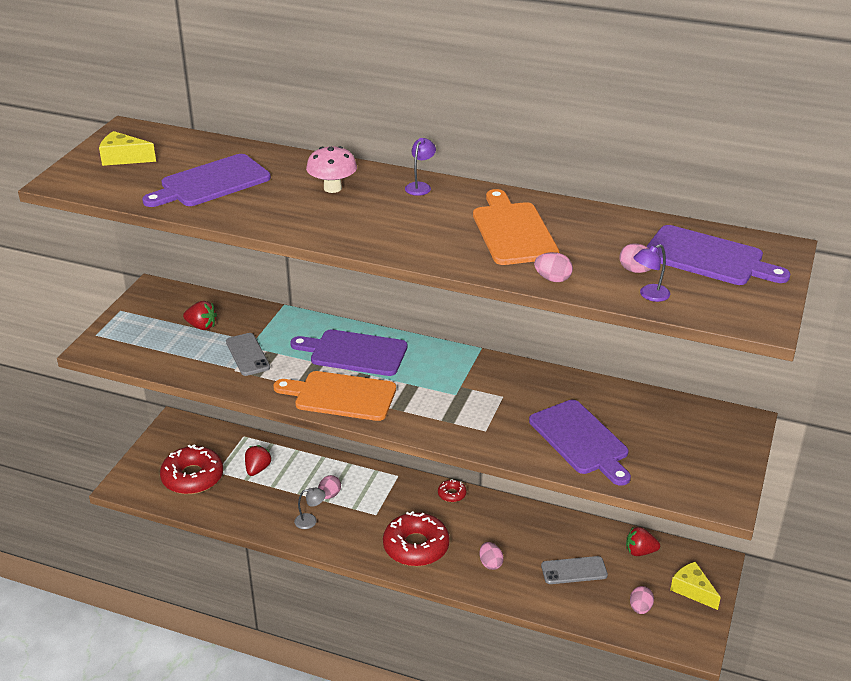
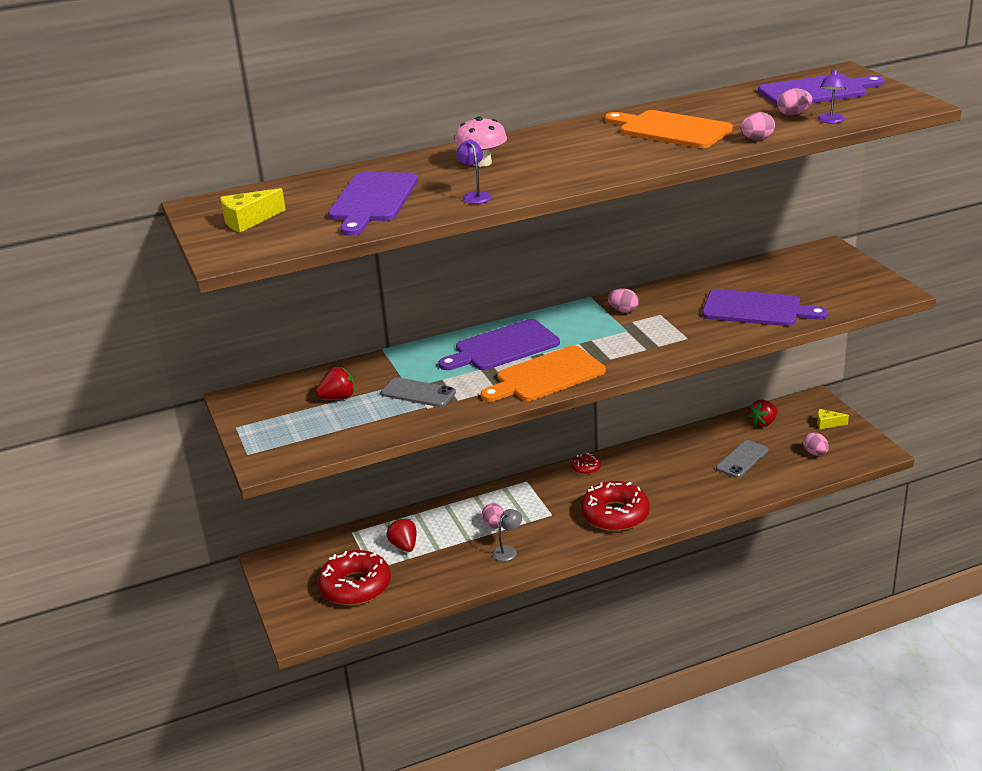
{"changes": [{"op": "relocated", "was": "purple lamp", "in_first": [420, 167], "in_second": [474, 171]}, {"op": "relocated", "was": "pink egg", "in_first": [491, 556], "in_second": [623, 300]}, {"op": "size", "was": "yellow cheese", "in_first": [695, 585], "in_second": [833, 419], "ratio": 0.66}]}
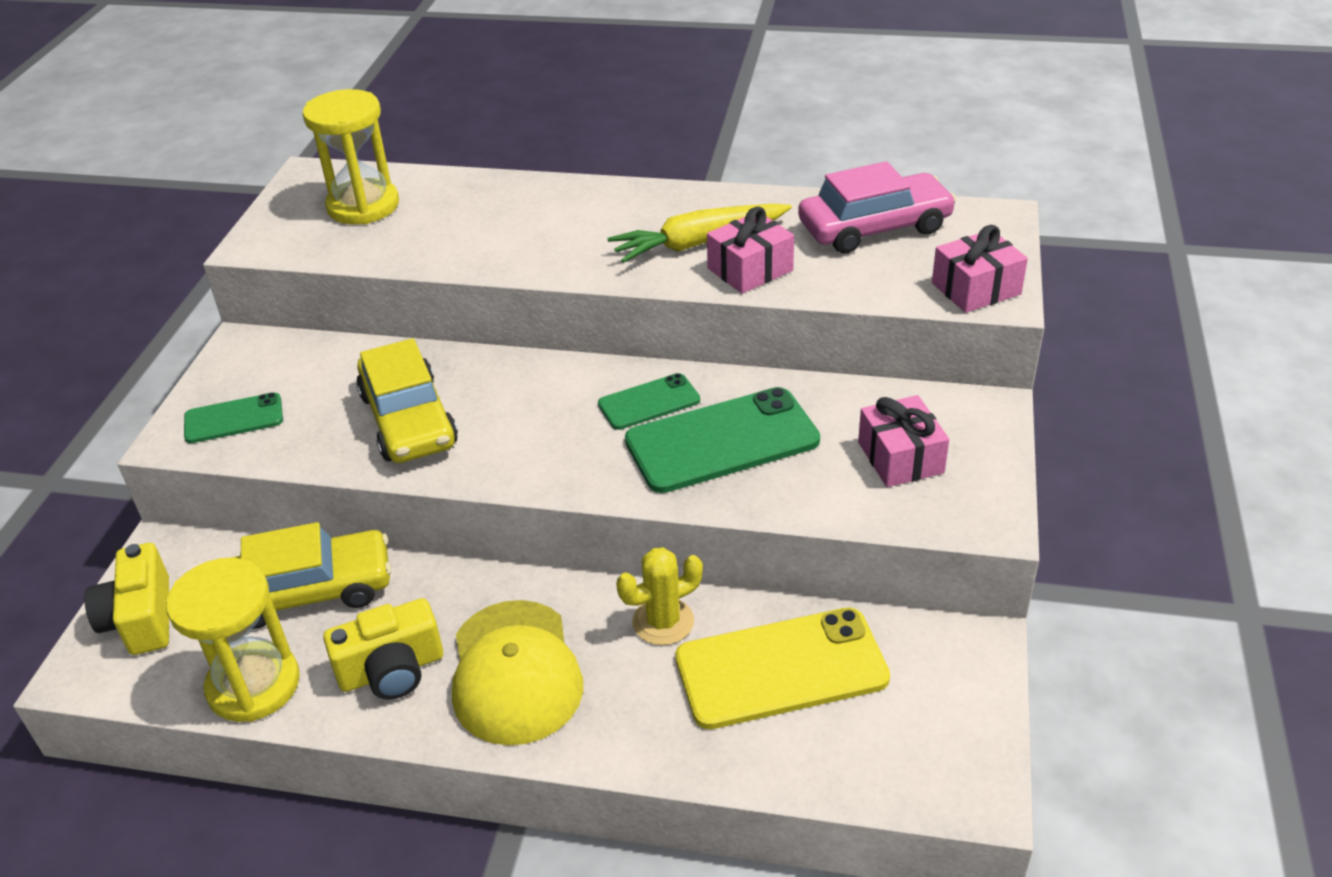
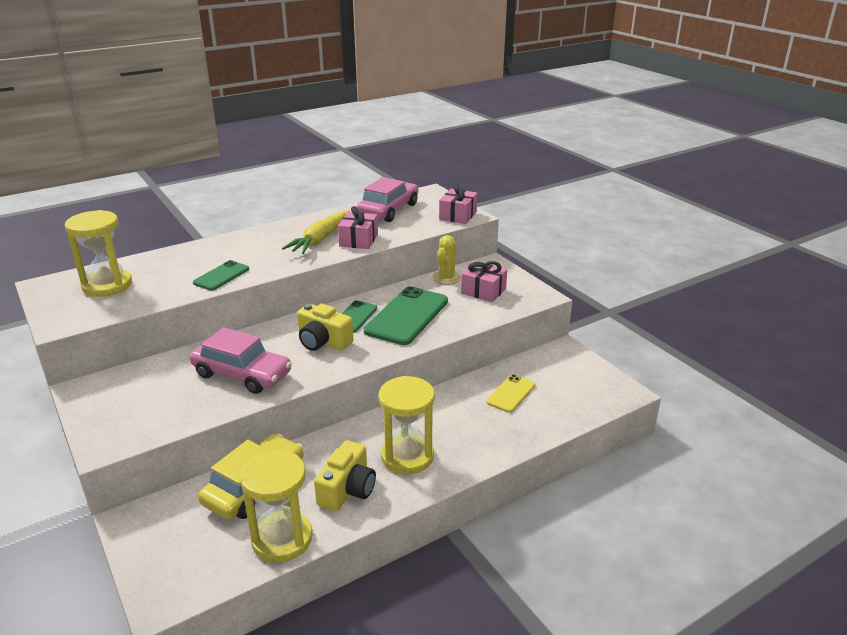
{"changes": [{"op": "colour", "was": "yellow car", "now": "pink car", "in_first": [407, 400], "in_second": [241, 360]}, {"op": "relocated", "was": "green phone", "in_first": [233, 417], "in_second": [221, 275]}, {"op": "relocated", "was": "yellow camera", "in_first": [126, 599], "in_second": [325, 327]}, {"op": "exchanged", "was": "yellow cap", "now": "yellow hourglass", "in_first": [517, 672], "in_second": [407, 425]}, {"op": "relocated", "was": "yellow cactus", "in_first": [659, 596], "in_second": [446, 260]}, {"op": "size", "was": "yellow phone", "in_first": [782, 668], "in_second": [511, 393], "ratio": 0.55}]}
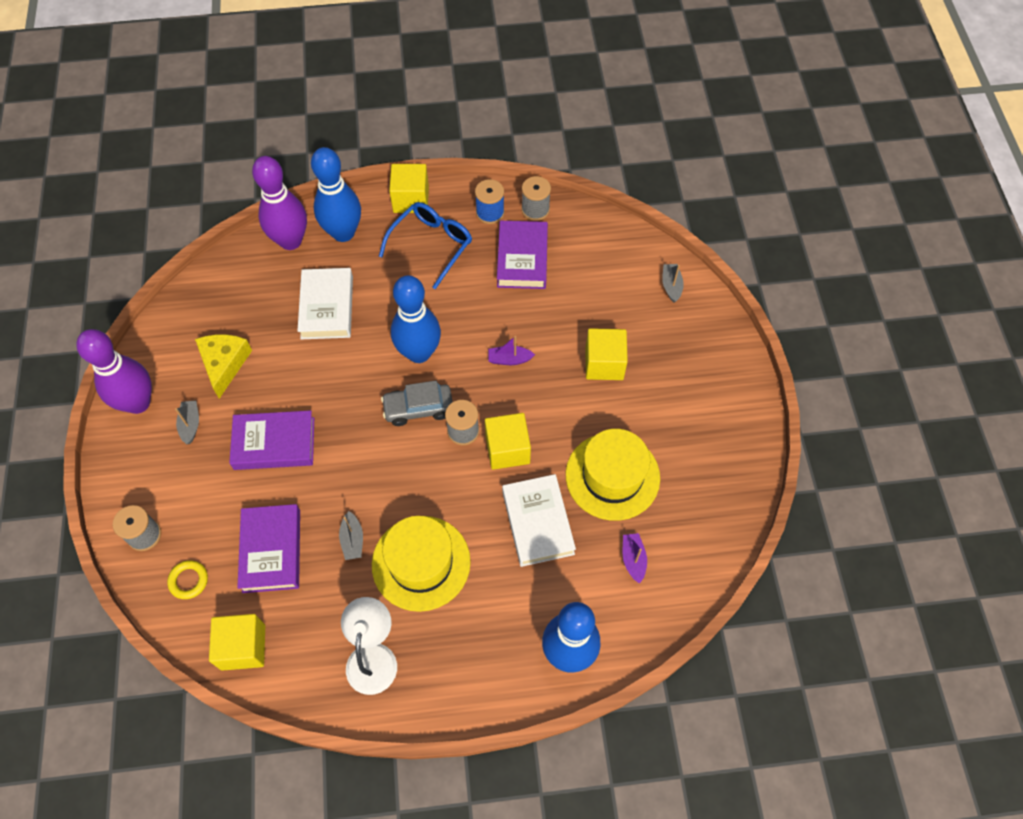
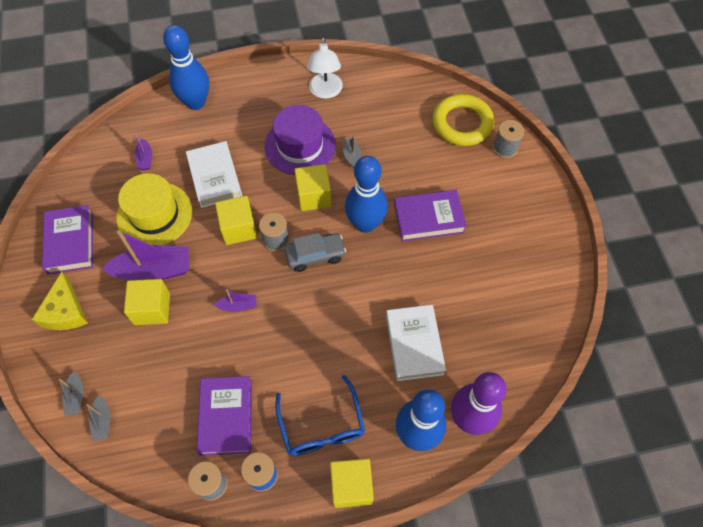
{"changes": [{"op": "relocated", "was": "yellow cheese", "in_first": [223, 366], "in_second": [60, 301]}, {"op": "relocated", "was": "purple book", "in_first": [268, 548], "in_second": [67, 239]}, {"op": "relocated", "was": "grey boat", "in_first": [187, 422], "in_second": [98, 418]}, {"op": "appeared", "now": "purple boat", "in_second": [145, 255]}, {"op": "colour", "was": "yellow hat", "now": "purple hat", "in_first": [421, 564], "in_second": [300, 140]}, {"op": "spun", "was": "blue glasses", "in_first": [425, 245], "in_second": [320, 415], "clockwise": -45}, {"op": "relocated", "was": "yellow cube", "in_first": [237, 642], "in_second": [313, 187]}, {"op": "relocated", "was": "blue bowling pin", "in_first": [416, 319], "in_second": [366, 194]}, {"op": "size", "was": "yellow ring", "in_first": [187, 579], "in_second": [463, 120], "ratio": 2.19}, {"op": "missing", "was": "purple bowling pin", "in_first": [114, 371]}]}
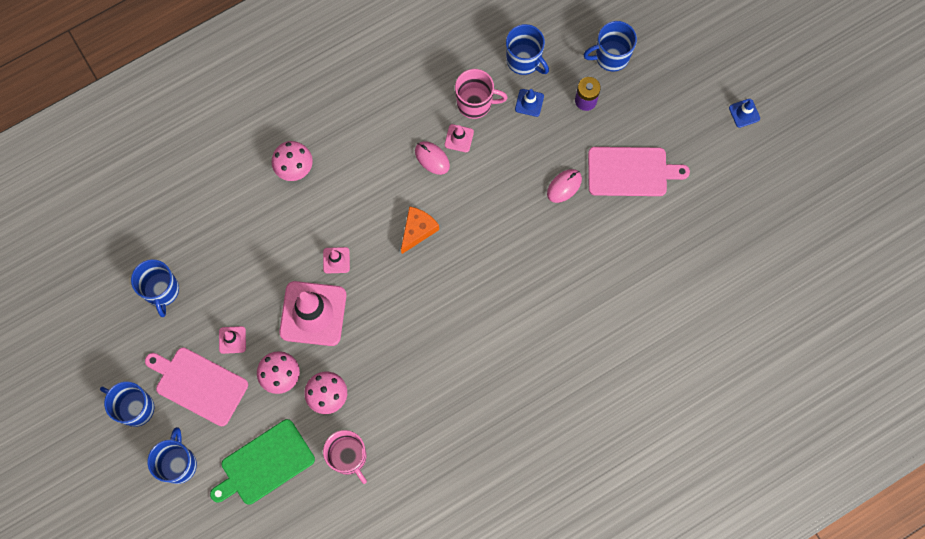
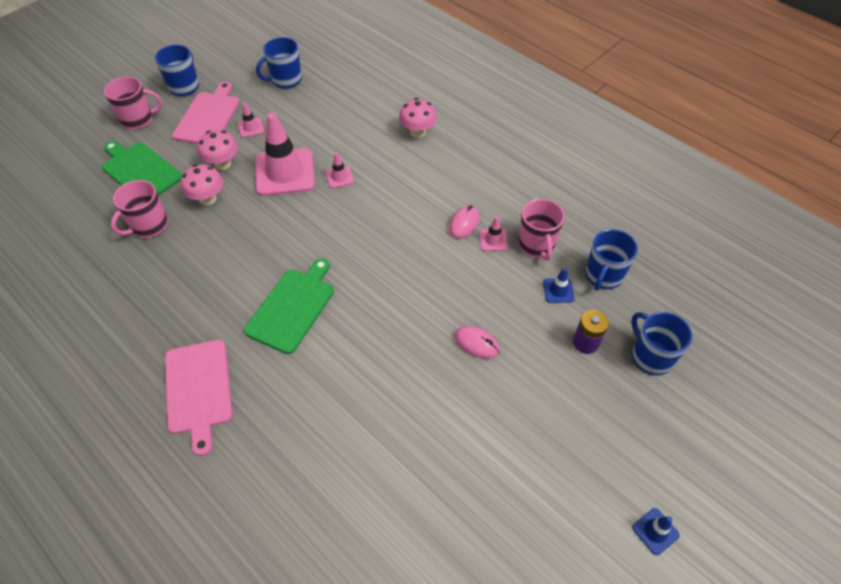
{"changes": [{"op": "colour", "was": "blue mug", "now": "pink mug", "in_first": [172, 455], "in_second": [133, 103]}, {"op": "relocated", "was": "pink cutting board", "in_first": [639, 171], "in_second": [199, 398]}, {"op": "appeared", "now": "green cutting board", "in_second": [289, 306]}, {"op": "missing", "was": "orange cheese", "in_first": [420, 230]}]}
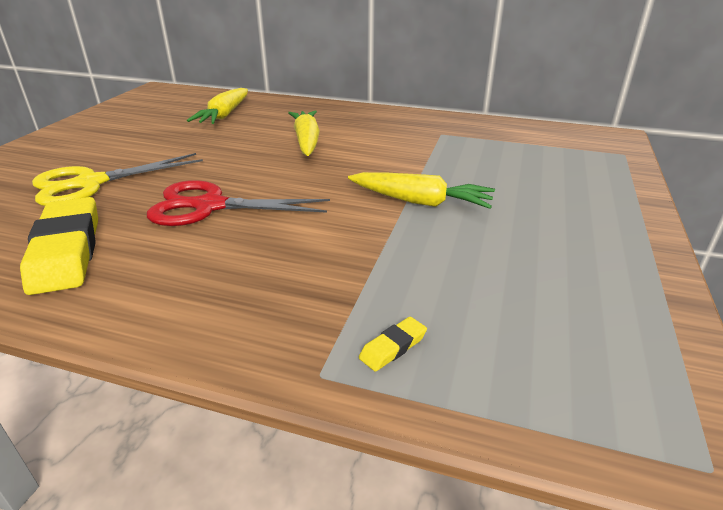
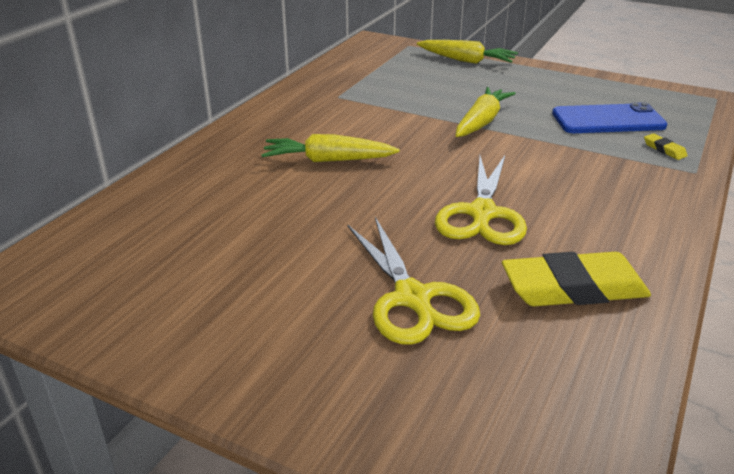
{"changes": [{"op": "relocated", "was": "yellow carrot", "in_first": [217, 106], "in_second": [467, 52]}, {"op": "colour", "was": "red scissors", "now": "yellow scissors", "in_first": [238, 203], "in_second": [481, 200]}, {"op": "appeared", "now": "blue phone", "in_second": [609, 117]}]}
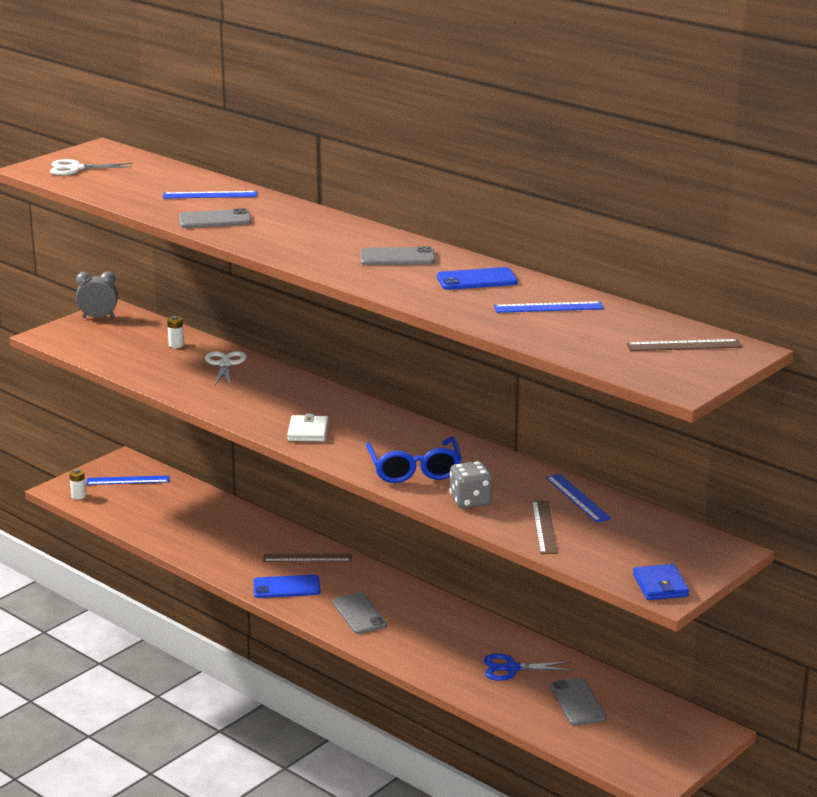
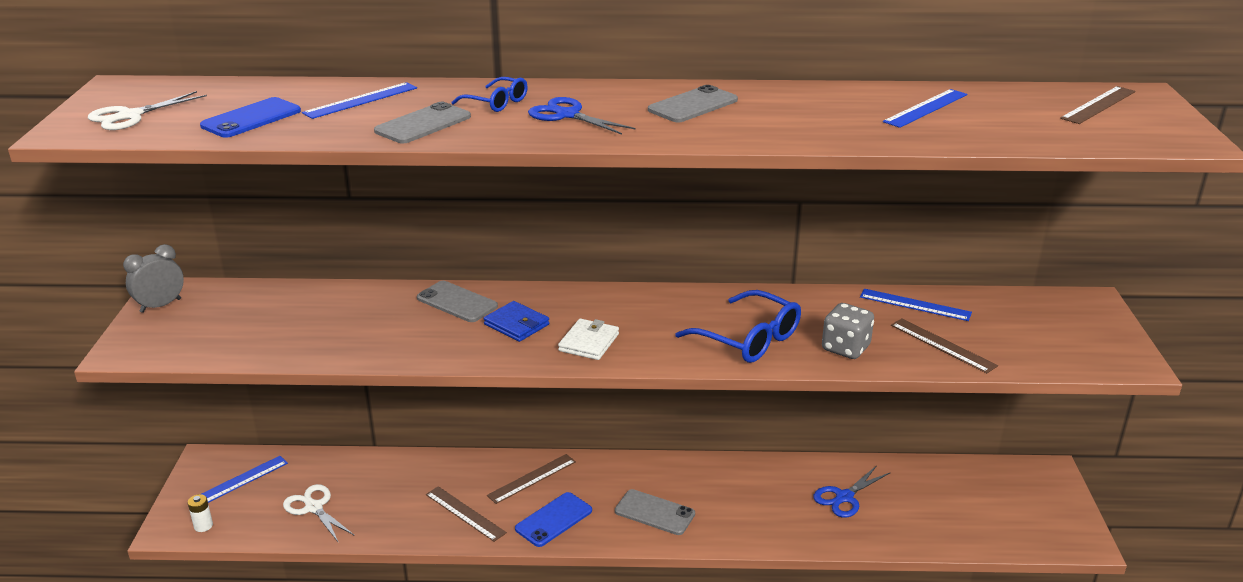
{"changes": [{"op": "relocated", "was": "blue phone", "in_first": [477, 278], "in_second": [250, 117]}, {"op": "relocated", "was": "white scissors", "in_first": [225, 368], "in_second": [319, 513]}, {"op": "relocated", "was": "grey phone", "in_first": [578, 702], "in_second": [457, 301]}, {"op": "appeared", "now": "brown ruler", "in_second": [466, 514]}, {"op": "appeared", "now": "blue glasses", "in_second": [490, 94]}, {"op": "relocated", "was": "blue wallet", "in_first": [661, 582], "in_second": [516, 321]}, {"op": "appeared", "now": "blue scissors", "in_second": [582, 116]}, {"op": "spun", "was": "white wallet", "in_first": [307, 427], "in_second": [588, 339], "clockwise": 60}, {"op": "missing", "was": "white battery", "in_first": [175, 332]}]}
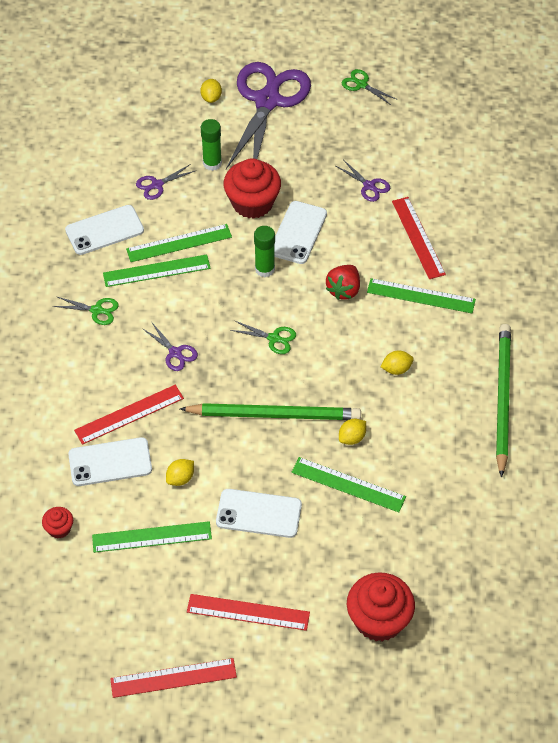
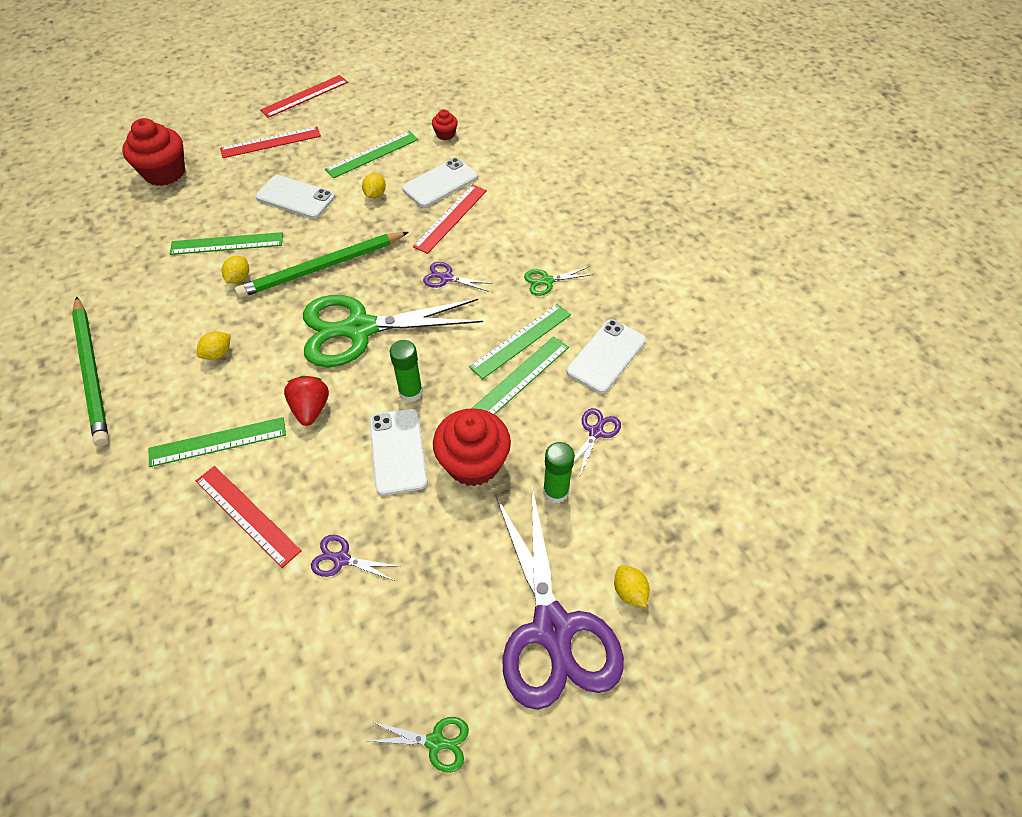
{"changes": [{"op": "spun", "was": "white phone", "in_first": [259, 513], "in_second": [295, 197], "clockwise": 45}, {"op": "size", "was": "green scissors", "in_first": [263, 337], "in_second": [393, 331], "ratio": 2.49}]}
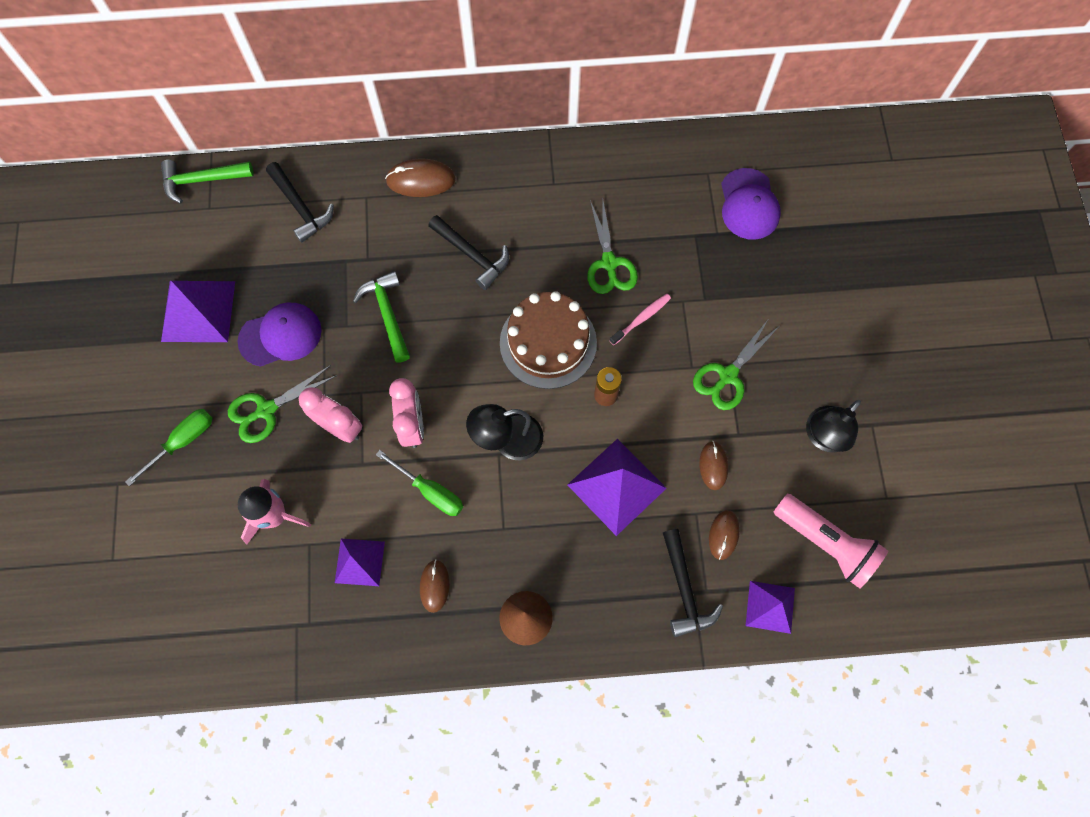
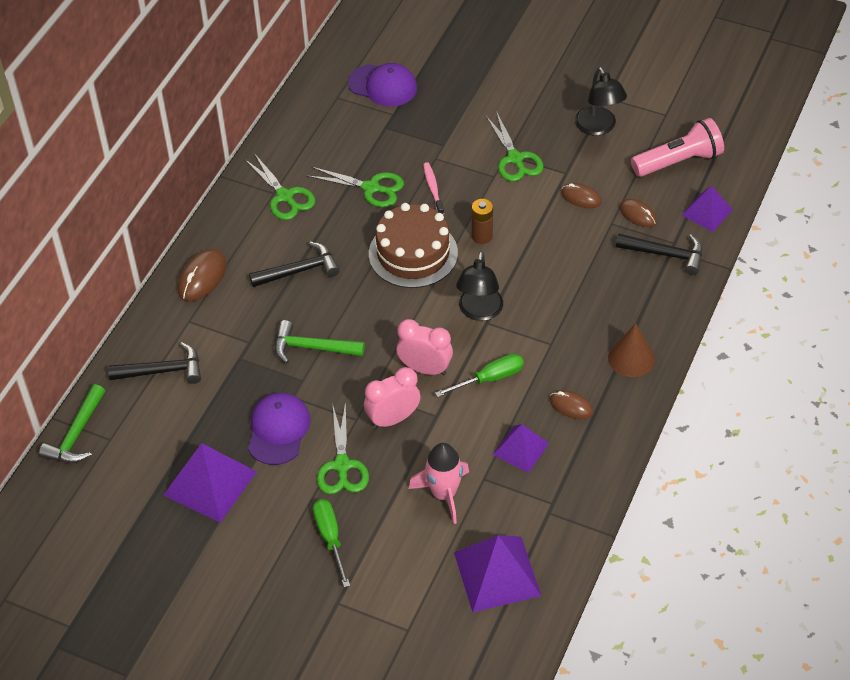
{"changes": [{"op": "appeared", "now": "green scissors", "in_second": [279, 186]}, {"op": "relocated", "was": "purple pyramid", "in_first": [617, 487], "in_second": [497, 573]}]}
